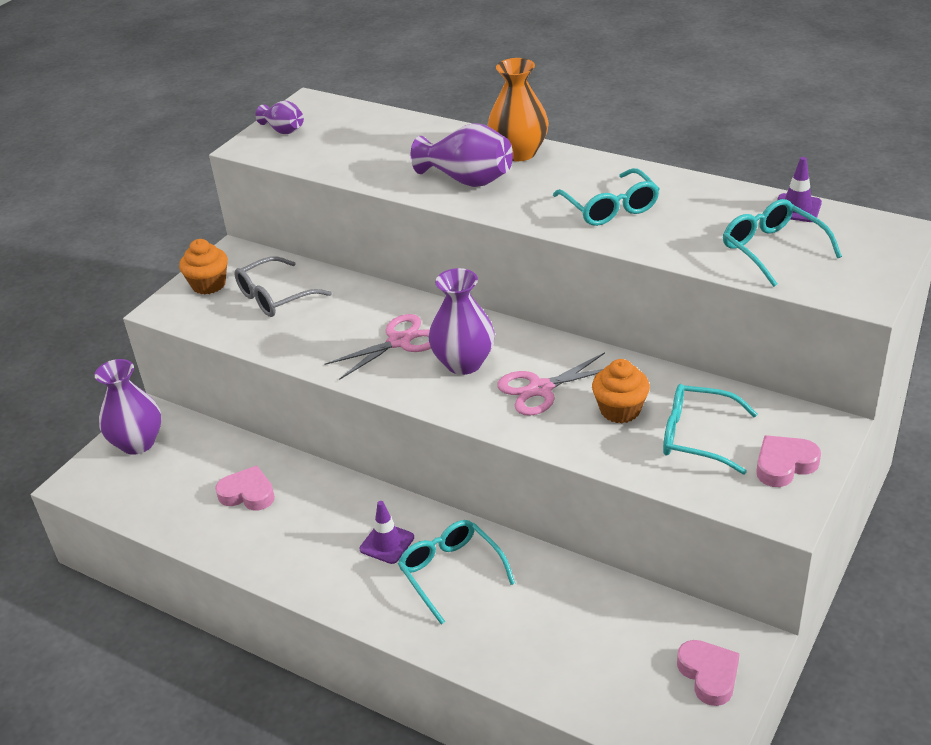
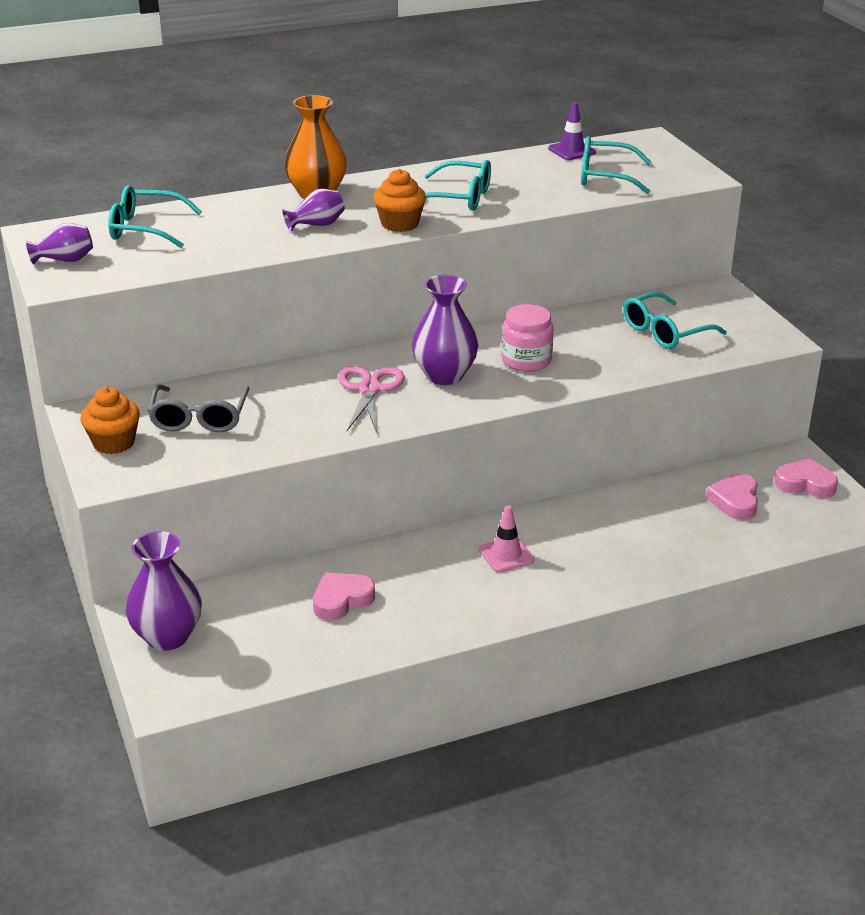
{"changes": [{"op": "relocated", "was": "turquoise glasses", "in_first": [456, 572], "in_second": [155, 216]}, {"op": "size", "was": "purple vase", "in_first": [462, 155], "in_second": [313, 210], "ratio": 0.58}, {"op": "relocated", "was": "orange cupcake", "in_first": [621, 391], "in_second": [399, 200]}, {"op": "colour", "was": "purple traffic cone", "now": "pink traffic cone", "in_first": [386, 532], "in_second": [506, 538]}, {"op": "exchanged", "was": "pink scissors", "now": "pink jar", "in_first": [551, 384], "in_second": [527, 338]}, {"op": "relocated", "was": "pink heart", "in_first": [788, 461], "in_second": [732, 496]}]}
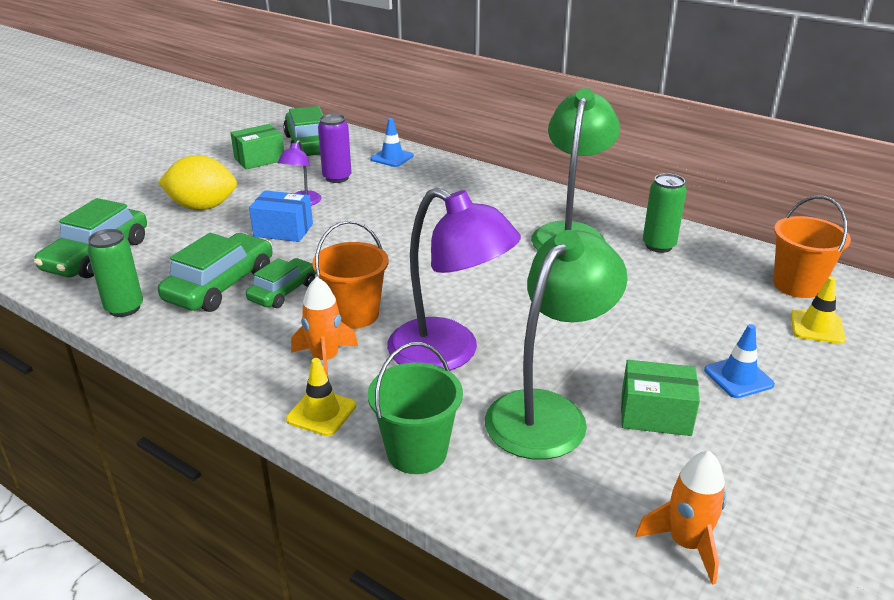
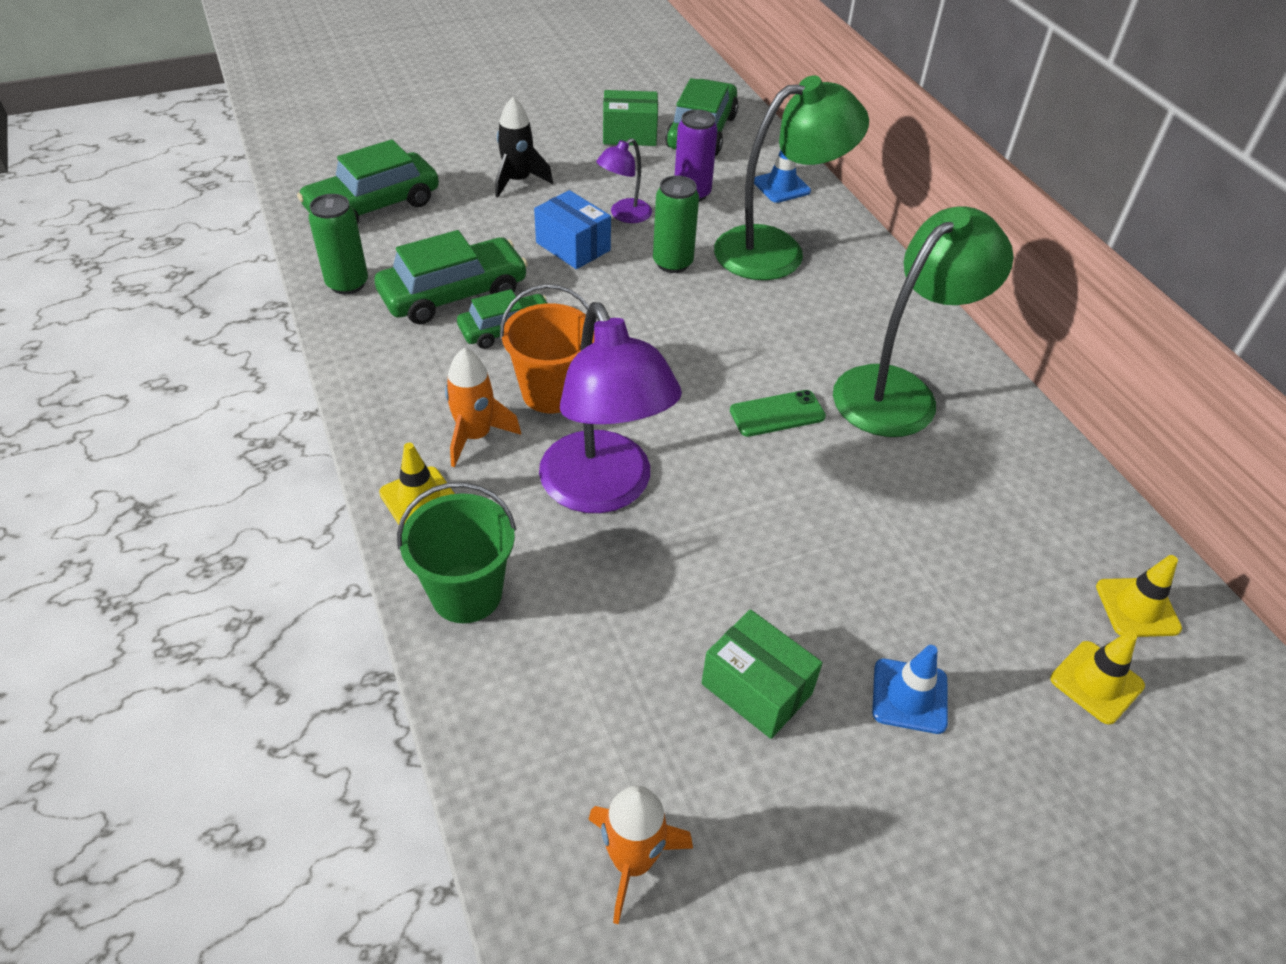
{"changes": [{"op": "exchanged", "was": "yellow lemon", "now": "black rocket", "in_first": [197, 182], "in_second": [524, 147]}, {"op": "relocated", "was": "green can", "in_first": [665, 213], "in_second": [676, 224]}, {"op": "relocated", "was": "green lamp", "in_first": [556, 345], "in_second": [791, 177]}, {"op": "appeared", "now": "green phone", "in_second": [778, 413]}, {"op": "exchanged", "was": "orange bucket", "now": "yellow traffic cone", "in_first": [812, 247], "in_second": [1139, 596]}]}
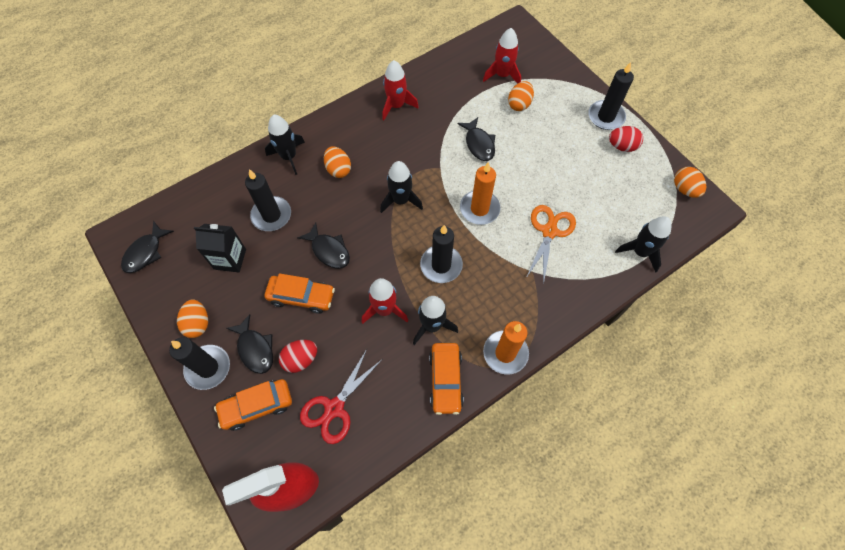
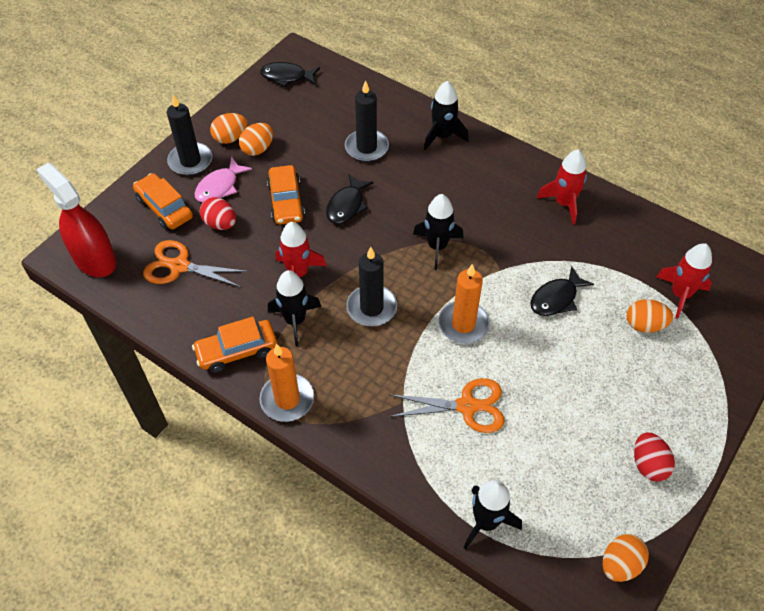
{"changes": [{"op": "colour", "was": "red scissors", "now": "orange scissors", "in_first": [341, 396], "in_second": [196, 264]}, {"op": "colour", "was": "black fish", "now": "pink fish", "in_first": [249, 344], "in_second": [223, 180]}, {"op": "relocated", "was": "orange egg", "in_first": [337, 162], "in_second": [256, 139]}, {"op": "missing", "was": "black carton", "in_first": [220, 248]}, {"op": "missing", "was": "black candle", "in_first": [611, 96]}]}
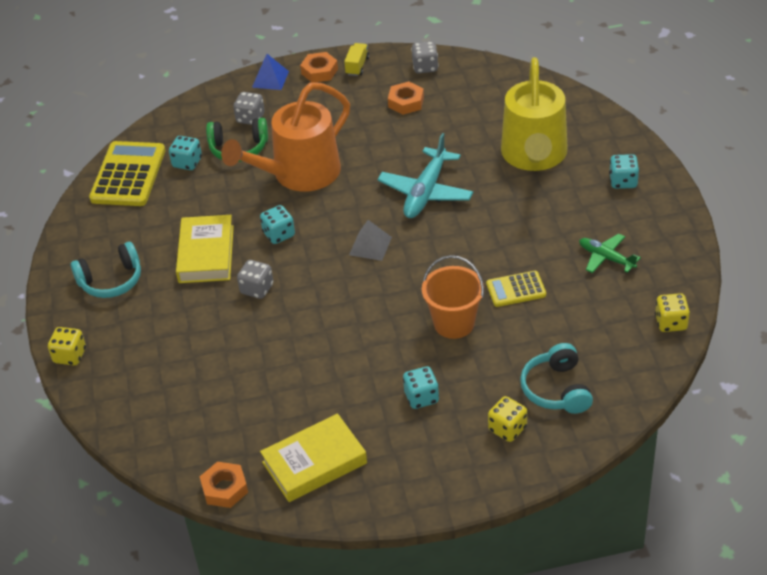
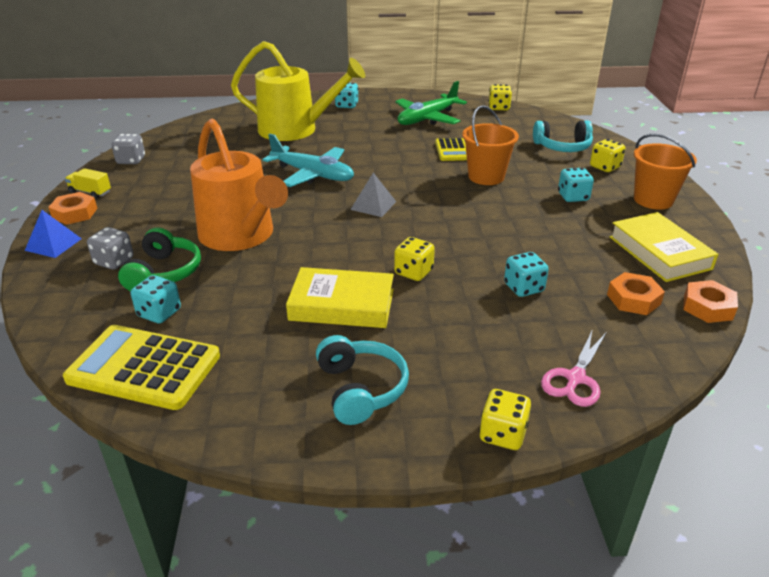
{"changes": [{"op": "colour", "was": "grey dice", "now": "yellow dice", "in_first": [255, 279], "in_second": [414, 259]}, {"op": "size", "was": "green plane", "in_first": [610, 253], "in_second": [431, 103], "ratio": 1.67}, {"op": "relocated", "was": "turquoise dice", "in_first": [277, 224], "in_second": [526, 274]}, {"op": "appeared", "now": "pink scissors", "in_second": [573, 368]}, {"op": "relocated", "was": "orange nut", "in_first": [406, 98], "in_second": [636, 293]}, {"op": "appeared", "now": "orange bucket", "in_second": [665, 172]}]}
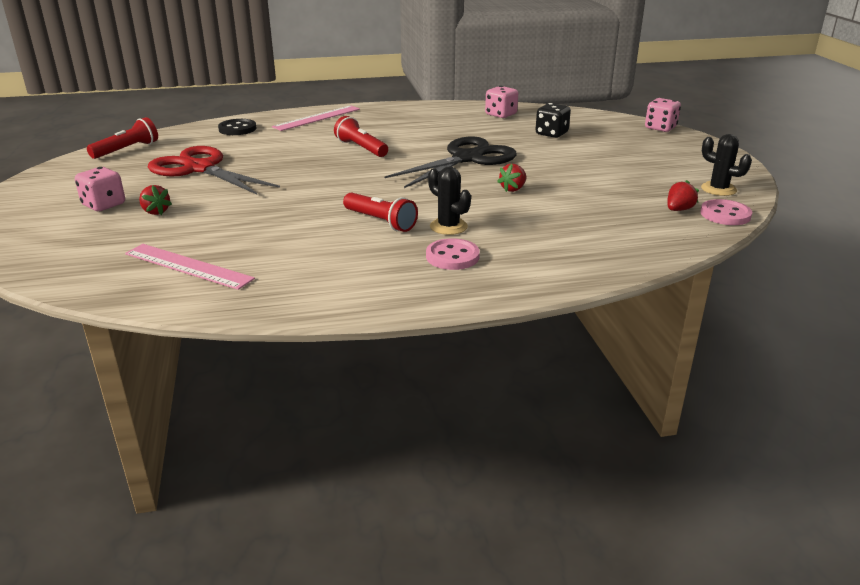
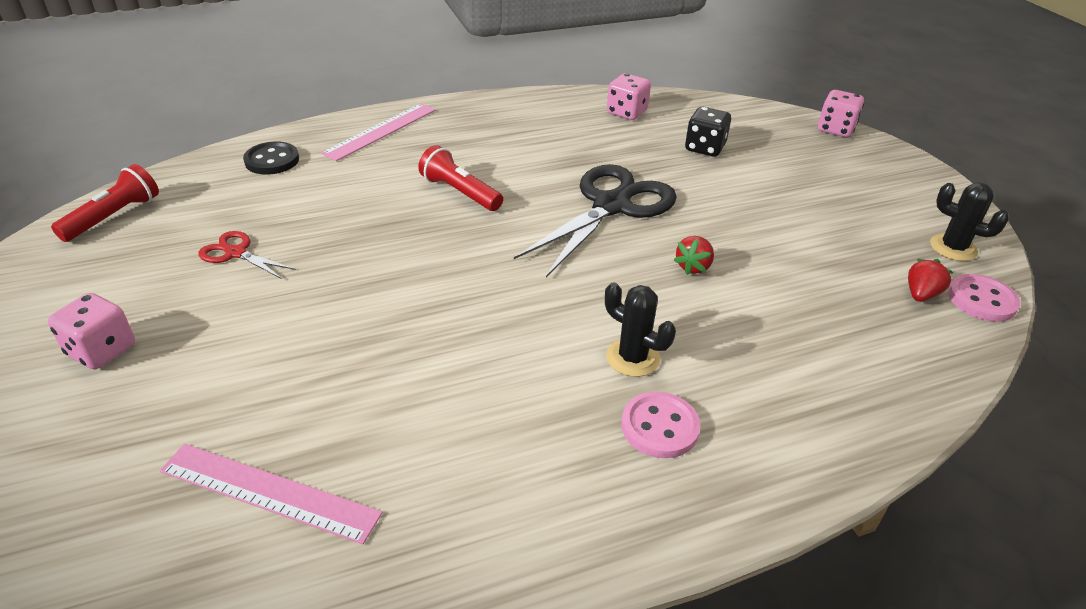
{"changes": [{"op": "size", "was": "red scissors", "in_first": [214, 170], "in_second": [247, 255], "ratio": 0.47}, {"op": "missing", "was": "red strawberry", "in_first": [155, 200]}, {"op": "missing", "was": "red flashlight", "in_first": [380, 212]}]}
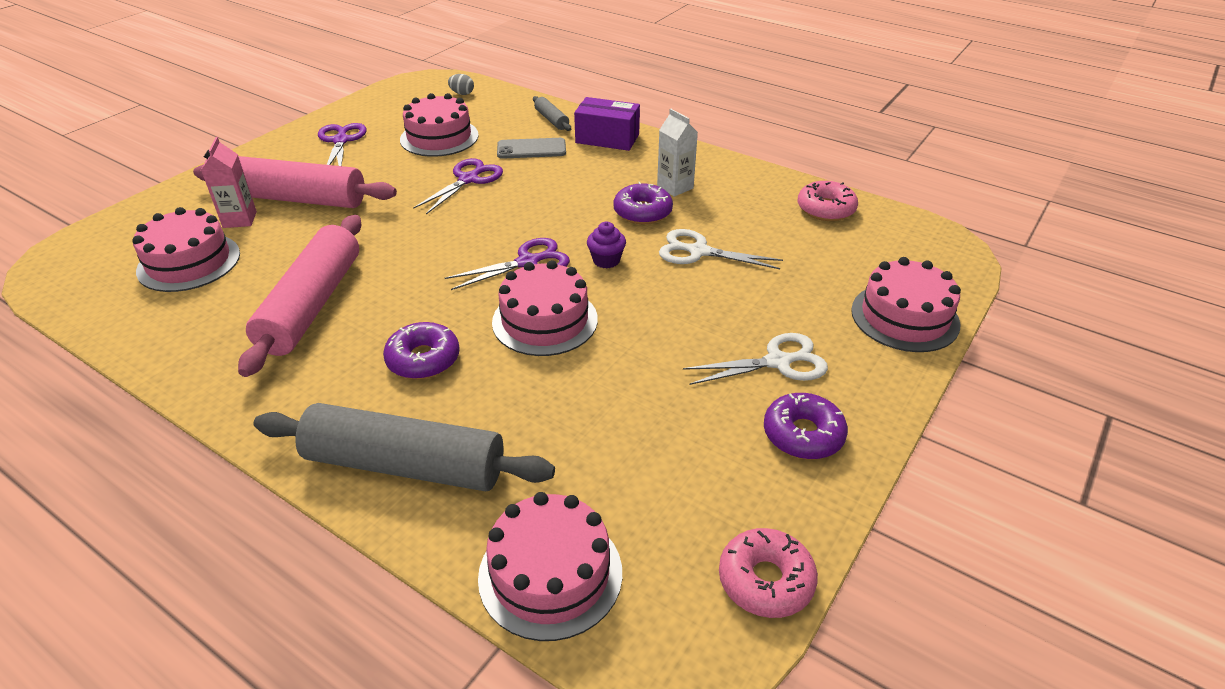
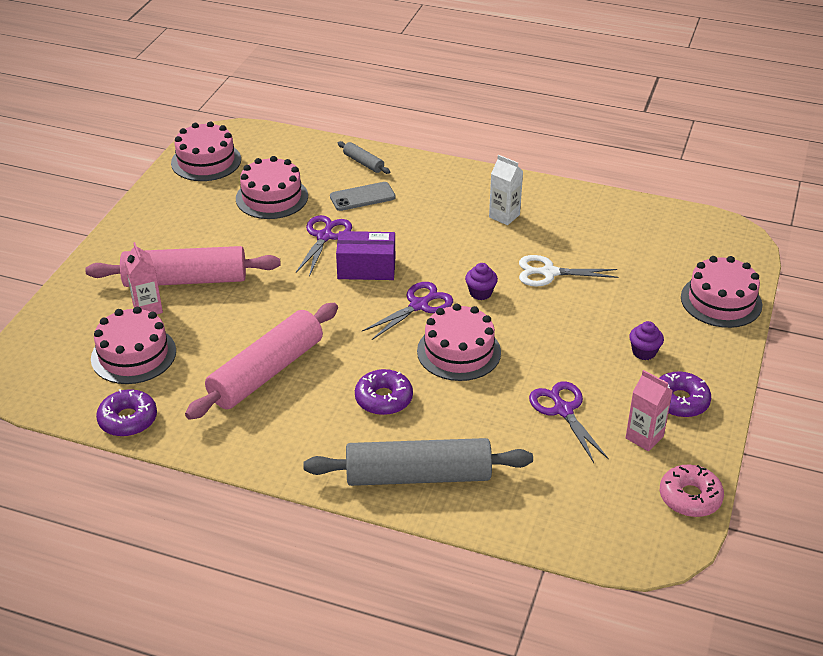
{"changes": [{"op": "relocated", "was": "purple donut", "in_first": [643, 203], "in_second": [126, 413]}, {"op": "relocated", "was": "pink cake", "in_first": [550, 566], "in_second": [206, 151]}, {"op": "spun", "was": "pink rolling pin", "in_first": [299, 296], "in_second": [261, 361], "clockwise": 45}, {"op": "relocated", "was": "purple box", "in_first": [607, 124], "in_second": [365, 255]}, {"op": "relocated", "was": "purple scissors", "in_first": [342, 144], "in_second": [569, 422]}, {"op": "appeared", "now": "pink carton", "in_second": [649, 410]}, {"op": "exchanged", "was": "white scissors", "now": "purple cupcake", "in_first": [755, 359], "in_second": [646, 340]}, {"op": "missing", "was": "grey egg", "in_first": [461, 84]}, {"op": "missing", "was": "pink donut", "in_first": [828, 201]}]}
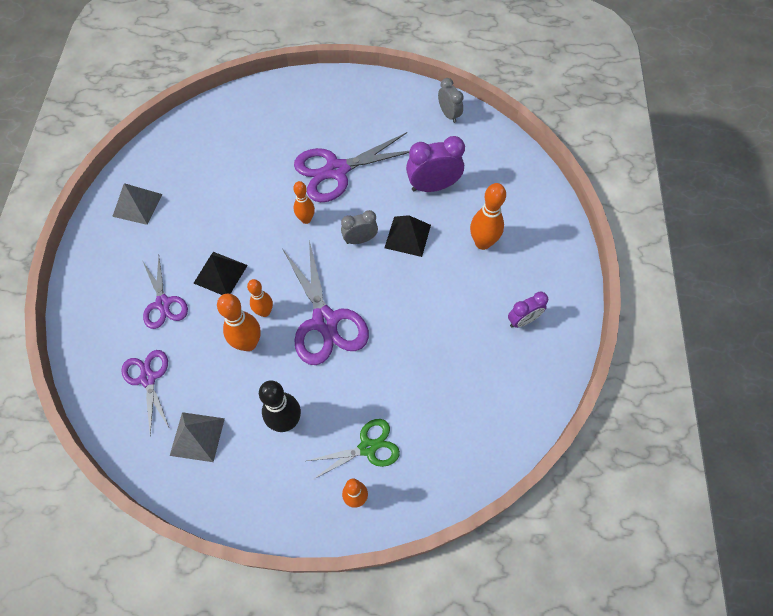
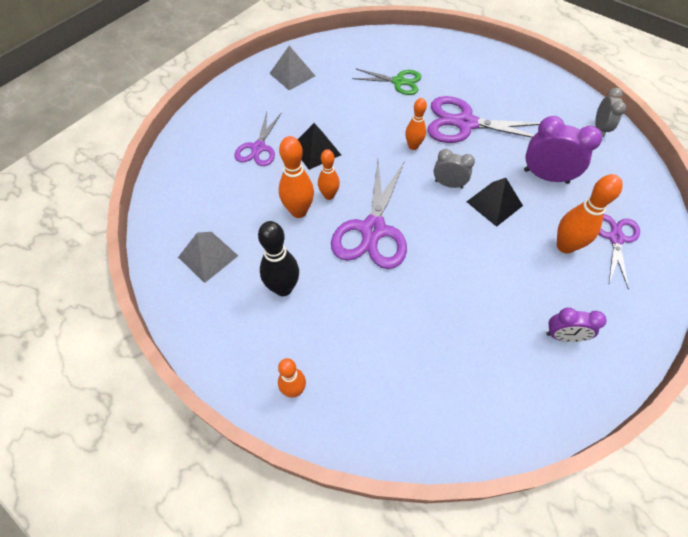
{"changes": [{"op": "relocated", "was": "green scissors", "in_first": [353, 449], "in_second": [386, 81]}, {"op": "relocated", "was": "purple scissors", "in_first": [145, 393], "in_second": [619, 252]}]}
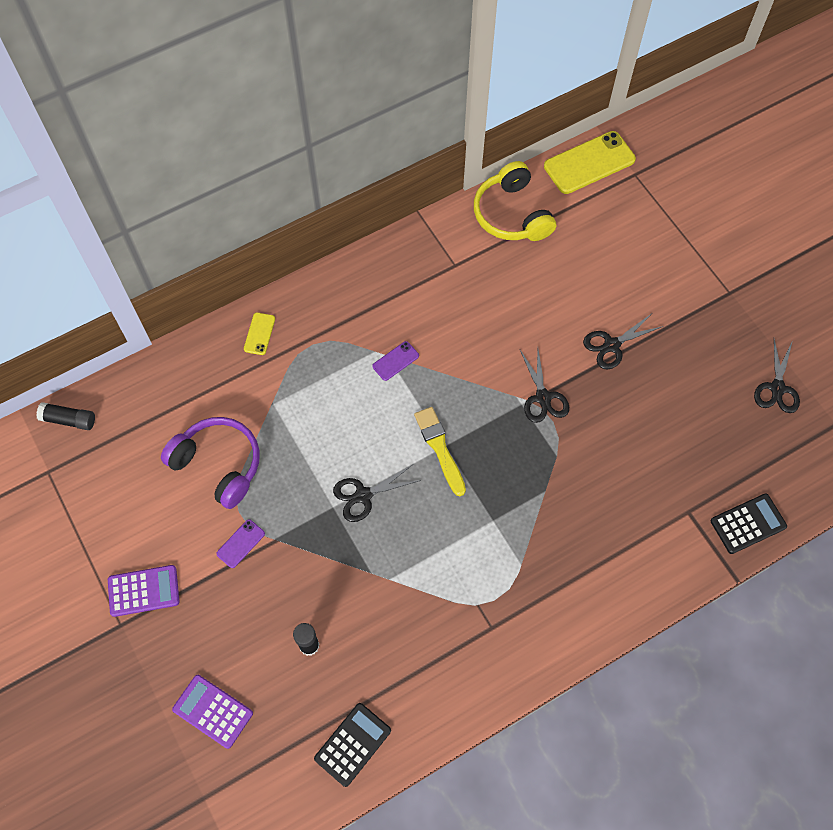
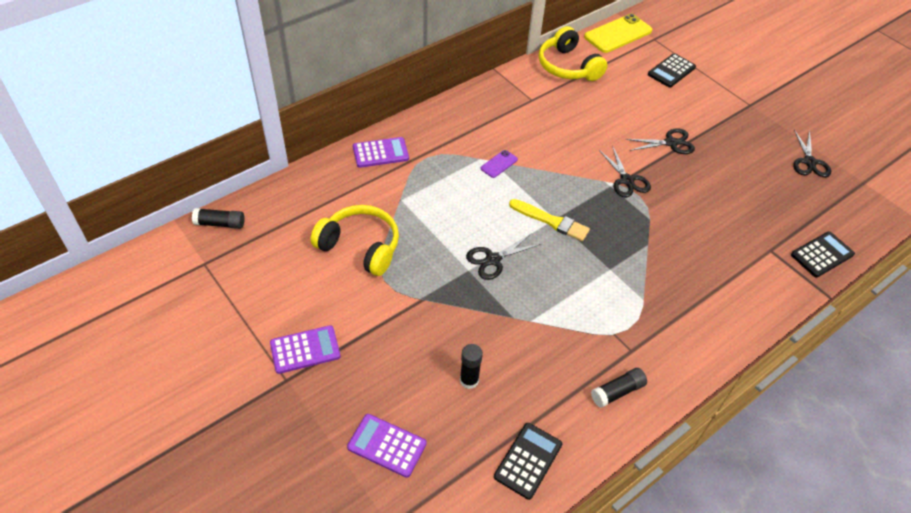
{"changes": [{"op": "colour", "was": "purple headphones", "now": "yellow headphones", "in_first": [210, 463], "in_second": [354, 240]}, {"op": "exchanged", "was": "yellow phone", "now": "purple calculator", "in_first": [259, 334], "in_second": [381, 152]}, {"op": "spun", "was": "yellow brush", "in_first": [440, 451], "in_second": [549, 220], "clockwise": 150}, {"op": "appeared", "now": "black glue stick", "in_second": [619, 388]}, {"op": "spun", "was": "black scissors", "in_first": [623, 342], "in_second": [660, 141], "clockwise": -150}, {"op": "appeared", "now": "black calculator", "in_second": [672, 70]}, {"op": "missing", "was": "purple phone", "in_first": [240, 544]}]}
